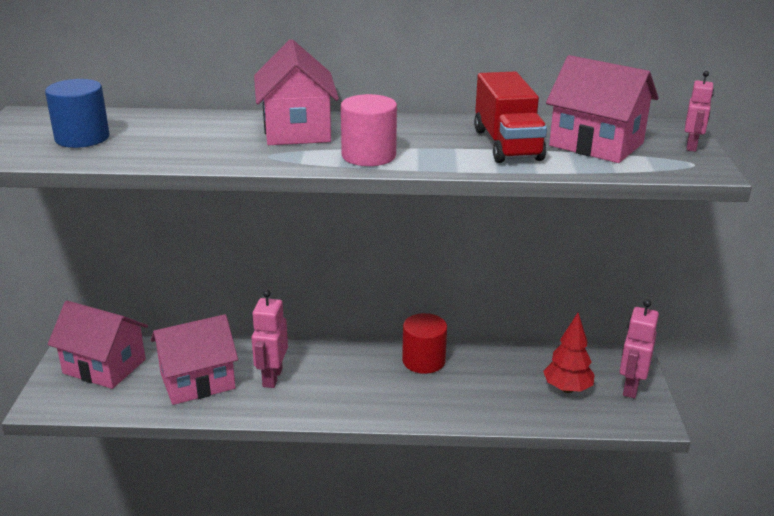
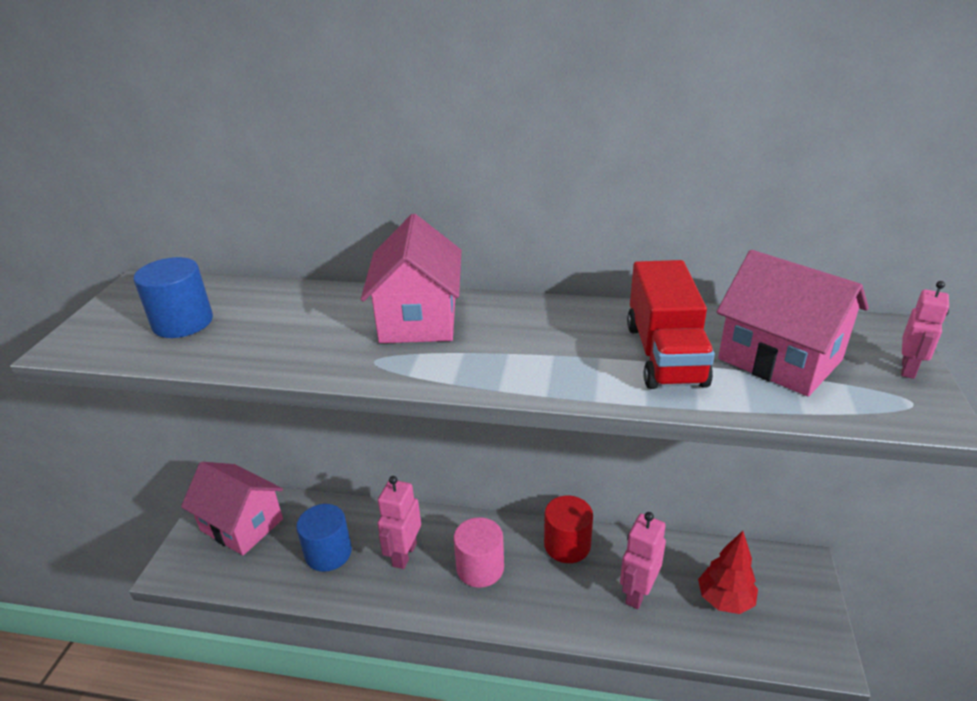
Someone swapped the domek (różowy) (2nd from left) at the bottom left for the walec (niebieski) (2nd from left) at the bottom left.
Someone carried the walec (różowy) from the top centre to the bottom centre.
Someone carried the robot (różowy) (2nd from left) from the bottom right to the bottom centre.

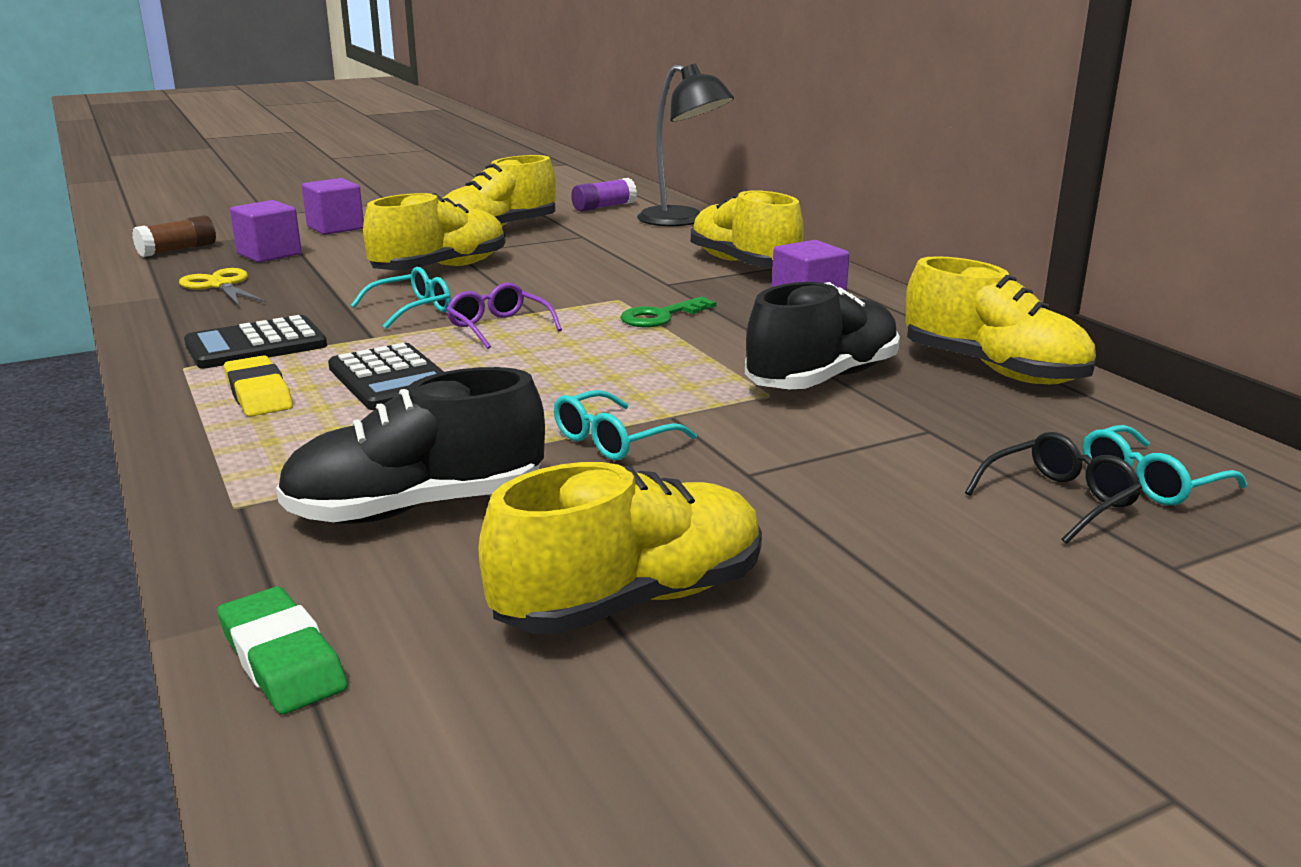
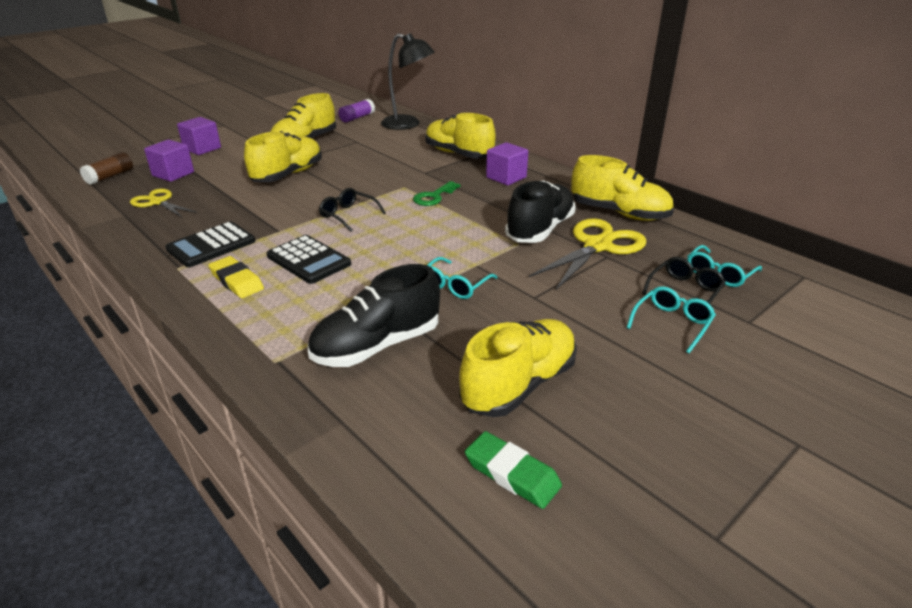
Someone carried the gumka do mazania (zielony) from the bottom left to the bottom centre.
Someone carried the okulary (turkusowy) (1st from left in the first image) from the middle left to the middle right.
Someone repainted the okulary (fioletowy) at the centre, which became the okulary (czarny) (1st from left) at the centre.
Someone put down the nożyczki (żółty) (2nd from left) at the centre.

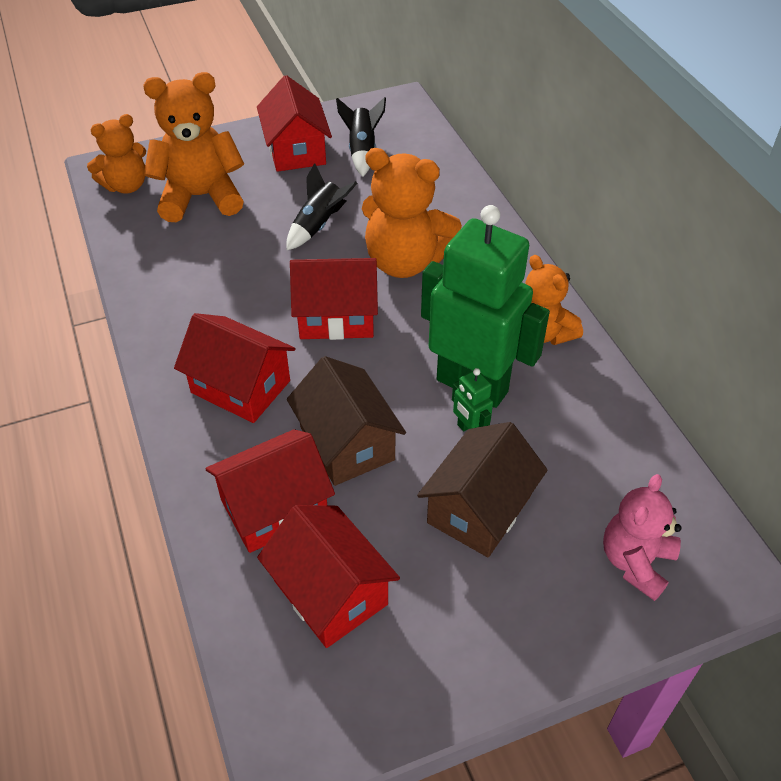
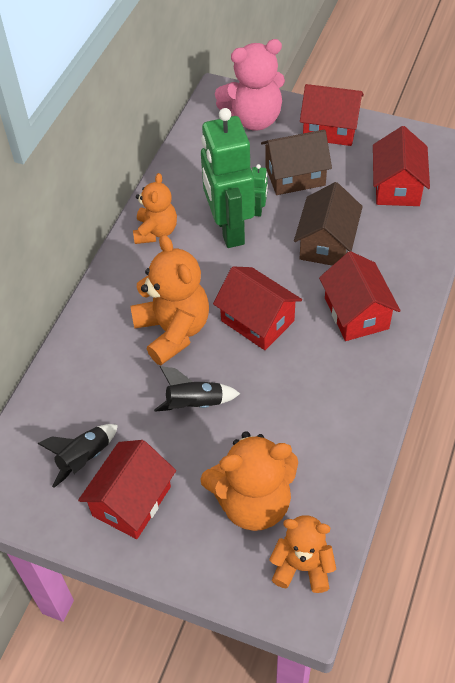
Someone rotated the miś (pomarańczowy) (2nd from left in the first image) at the top left by 45 degrees counterclockwise.
Someone carried the domek (czerwony) (2nd from left in the first image) from the centre to the top right.
Someone scaled the miś (różowy) at the bottom right by 1.56.

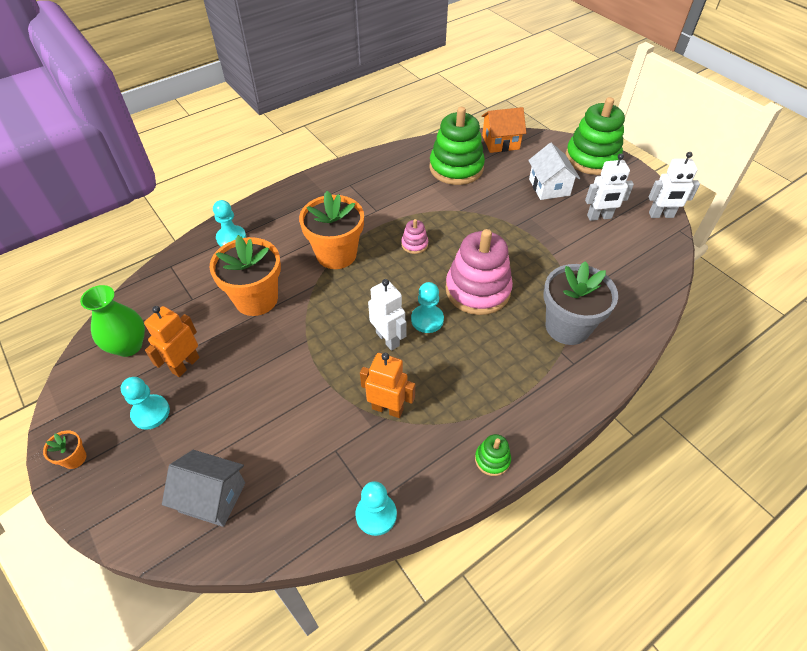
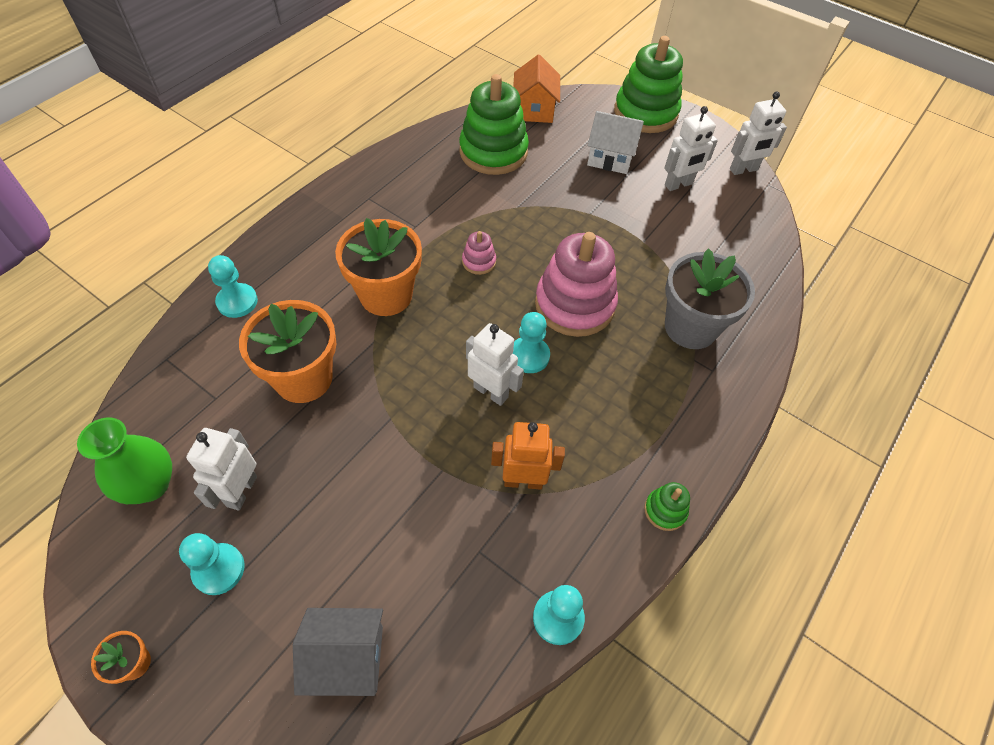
Someone repainted the robot (pomarańczowy) (1st from left) at the middle left, which became the robot (biały) (1st from left) at the middle left.
Someone rotated the domek (pomarańczowy) at the top centre by 60 degrees counterclockwise.
Someone rotated the domek (biały) at the top right by 45 degrees counterclockwise.

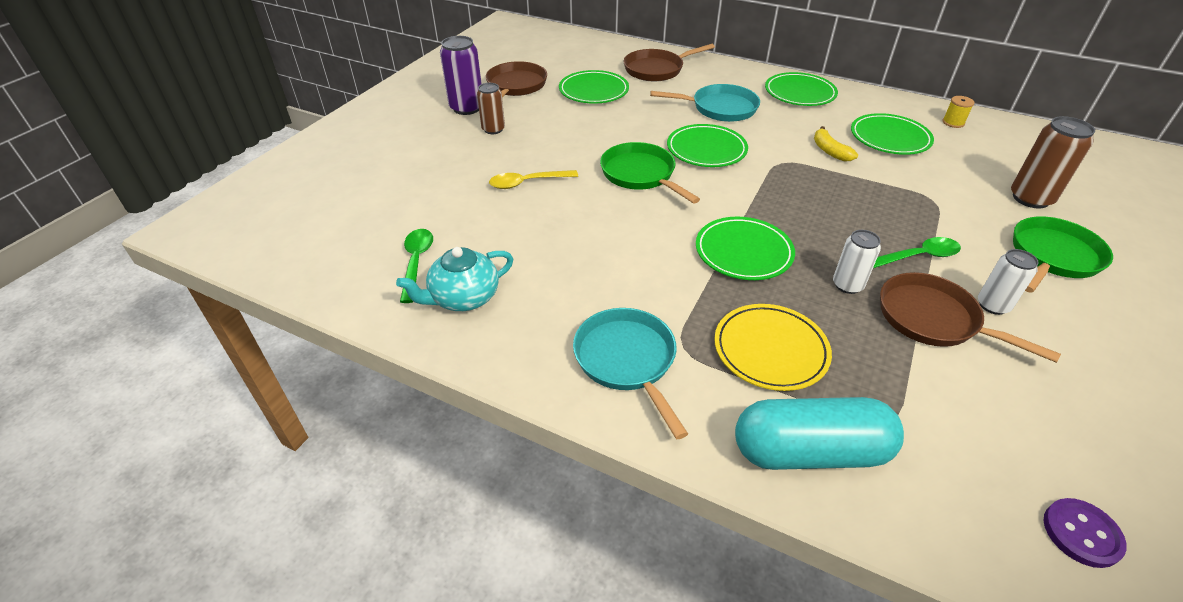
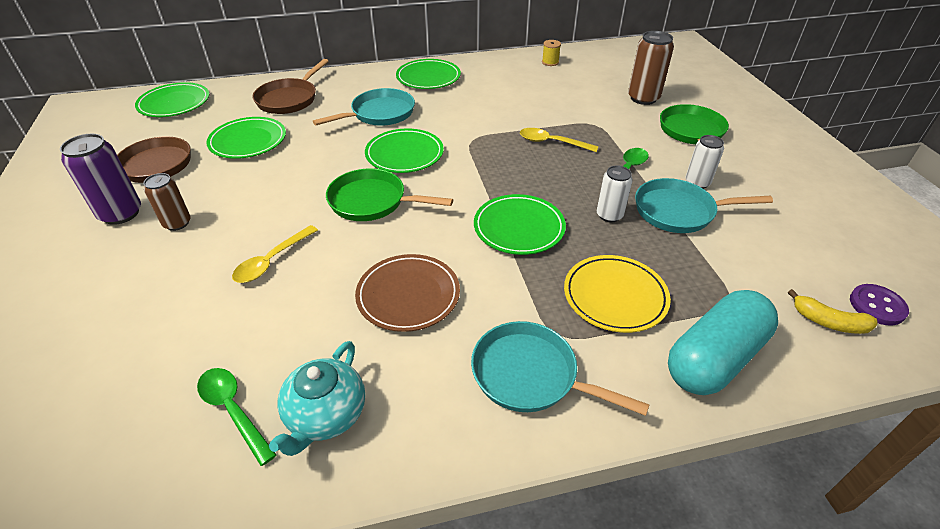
Someone carried the banan (żółty) from the top right to the middle right.
Someone carried the talerz (zielony) (5th from left in the first image) from the top right to the top left.
Someone repainted the patelnia (brązowy) (3rd from left) at the middle right, which became the patelnia (turkusowy) (3rd from left) at the middle right.
Someone put down the talerz (brązowy) at the centre.
Someone put down the łyżka (żółty) (2nd from left) at the top centre.

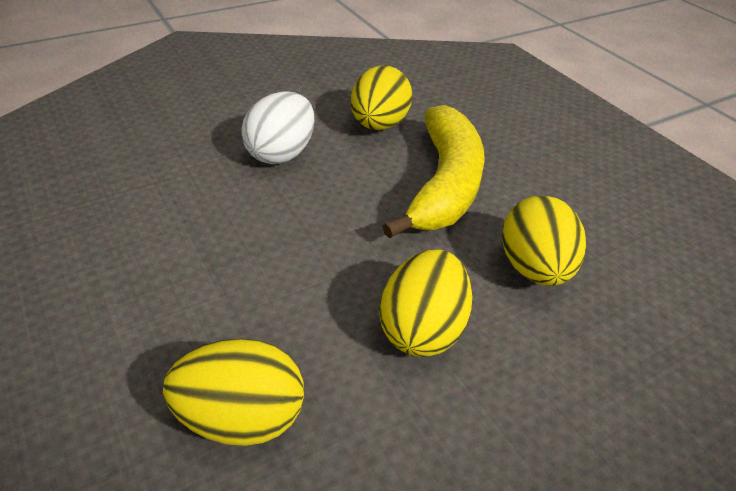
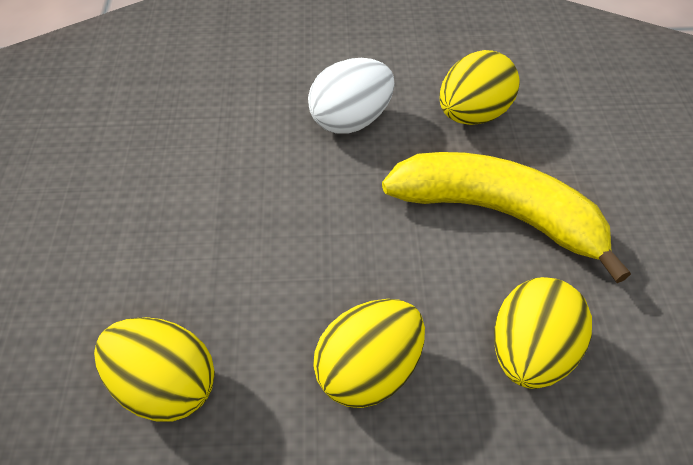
Someone rotated the banan (żółty) at the centre by 105 degrees counterclockwise.

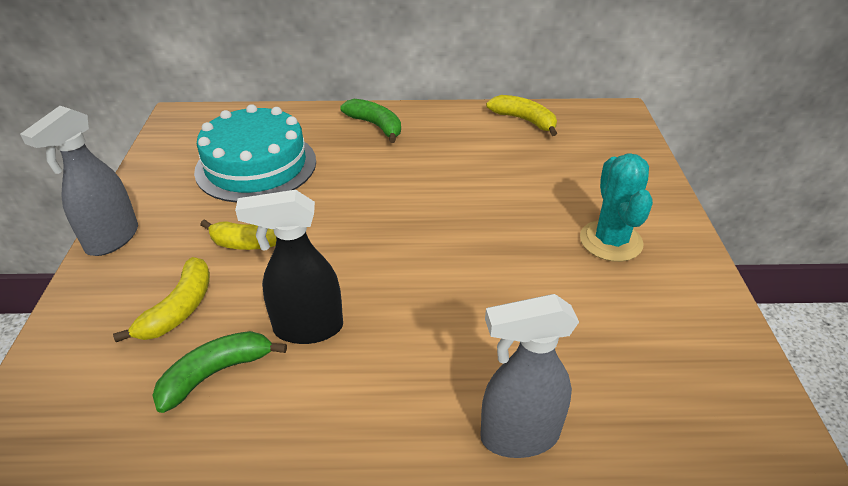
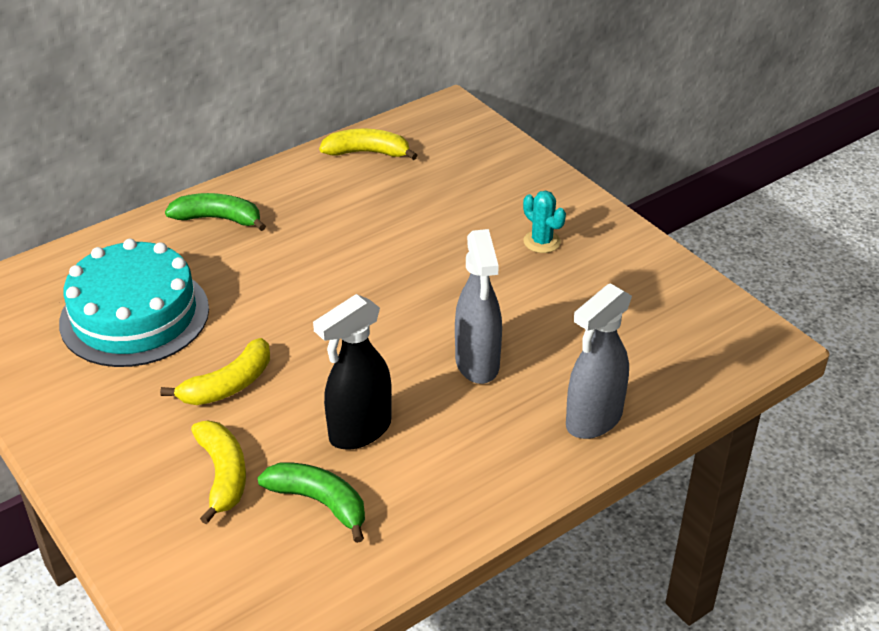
Someone carried the spryskiwacz (szary) (1st from left) from the middle left to the centre.
Someone rotated the banan (zielony) (1st from left in the first image) at the bottom left by 105 degrees clockwise.
Someone scaled the kaktus (turkusowy) at the middle right by 0.60.

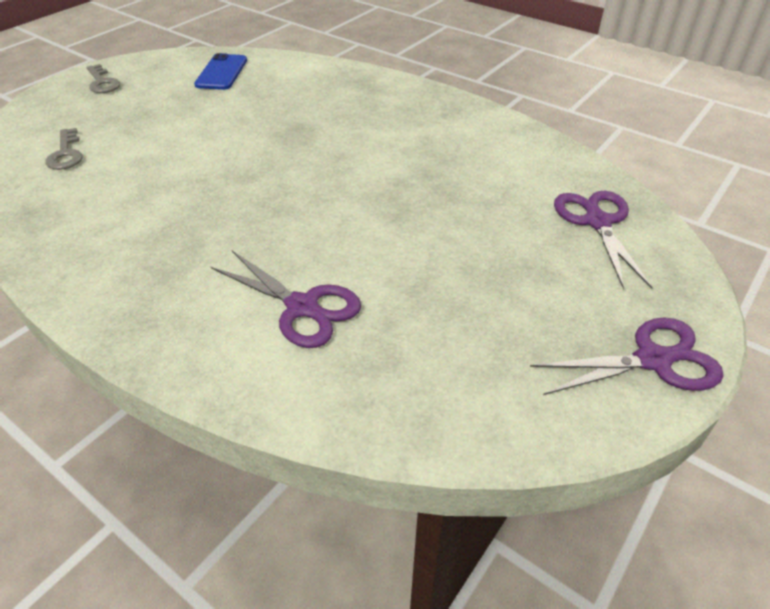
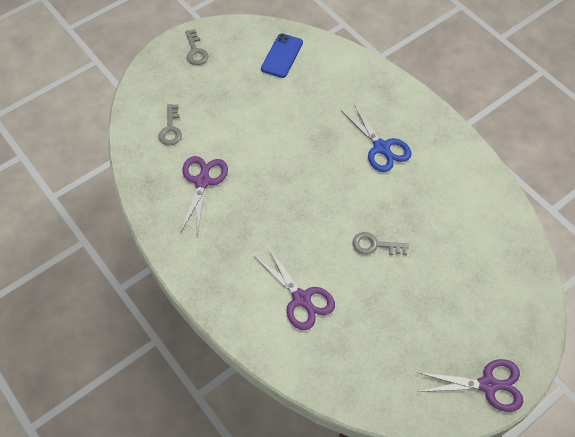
Someone carried the nożyczki (fioletowy) (2nd from left in the first image) from the middle right to the centre.
Someone put down the nożyczki (niebieski) at the top centre.
Someone put down the klucz (szary) (3rd from left) at the centre.

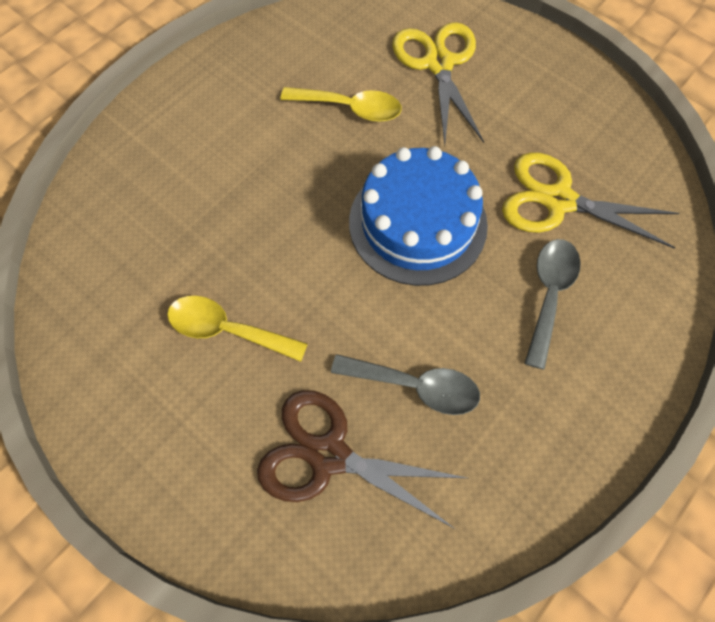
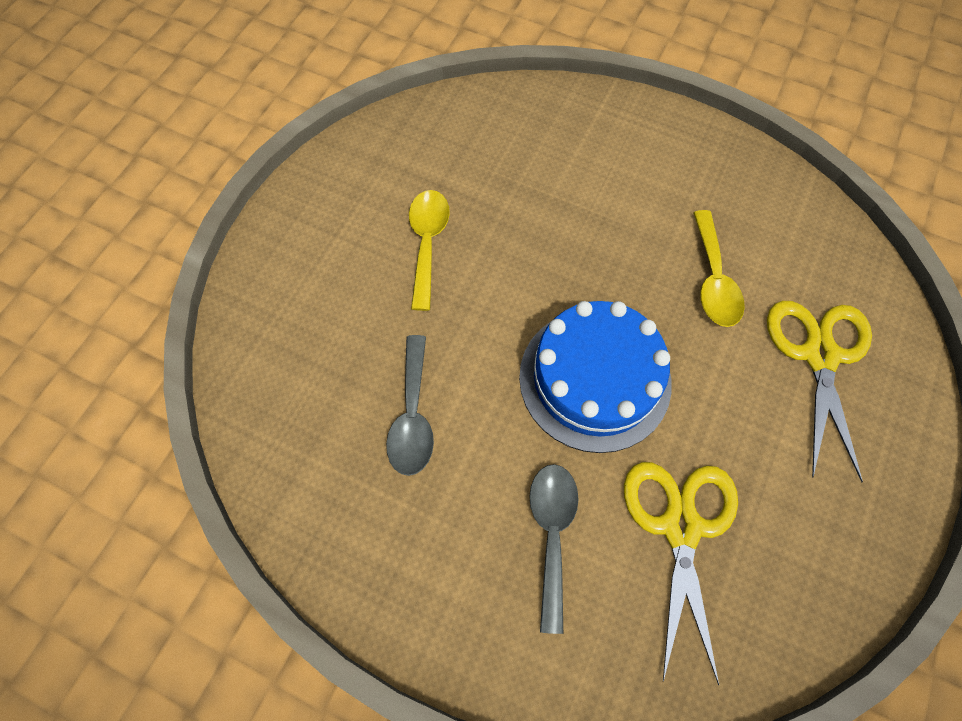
Someone took away the nożyczki (brązowy) at the bottom centre.
Someone rotated the nożyczki (żółty) (1st from left in the first image) at the top centre by 60 degrees counterclockwise.
Someone rotated the łyżka (szary) (2nd from left) at the middle right by 90 degrees counterclockwise.

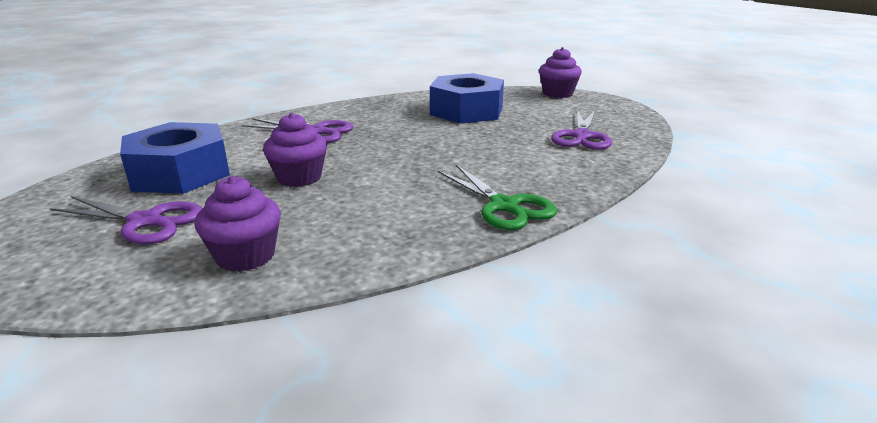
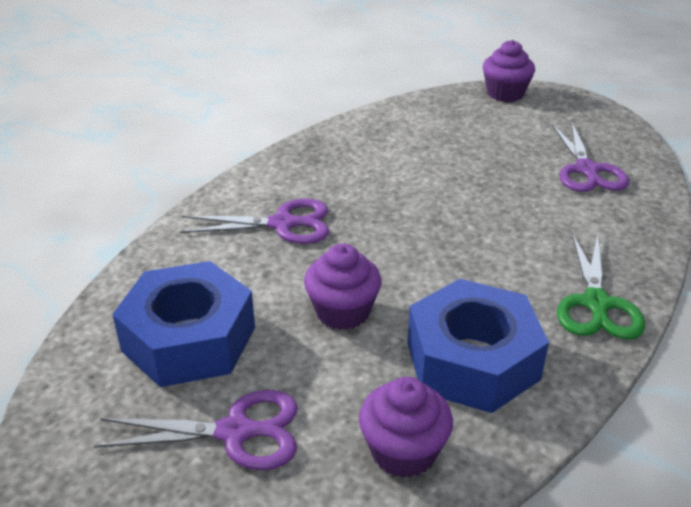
Someone carried the nakrętka (niebieski) (2nd from left) from the top centre to the bottom right.
Someone rotated the nożyczki (zielony) at the centre by 60 degrees clockwise.

